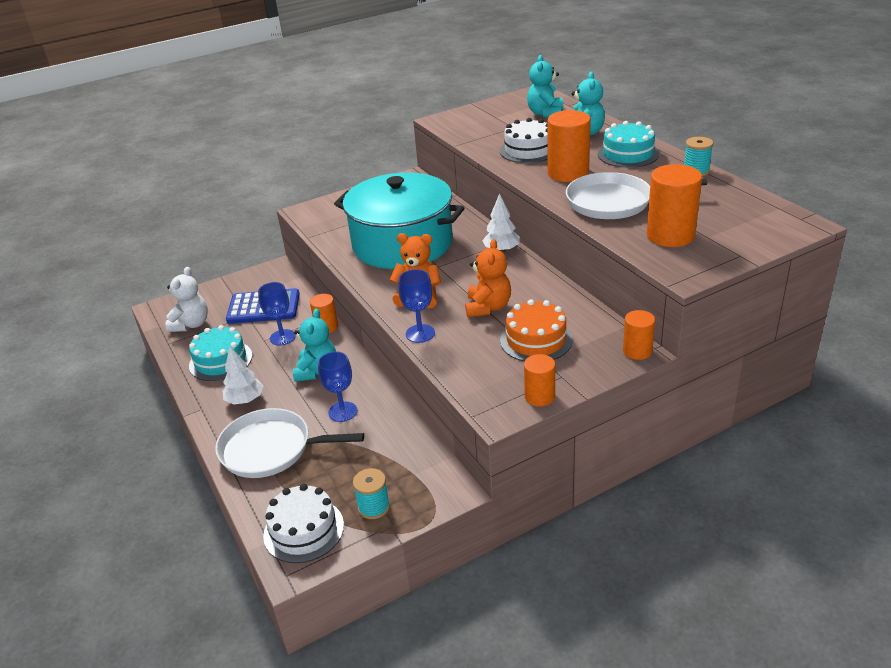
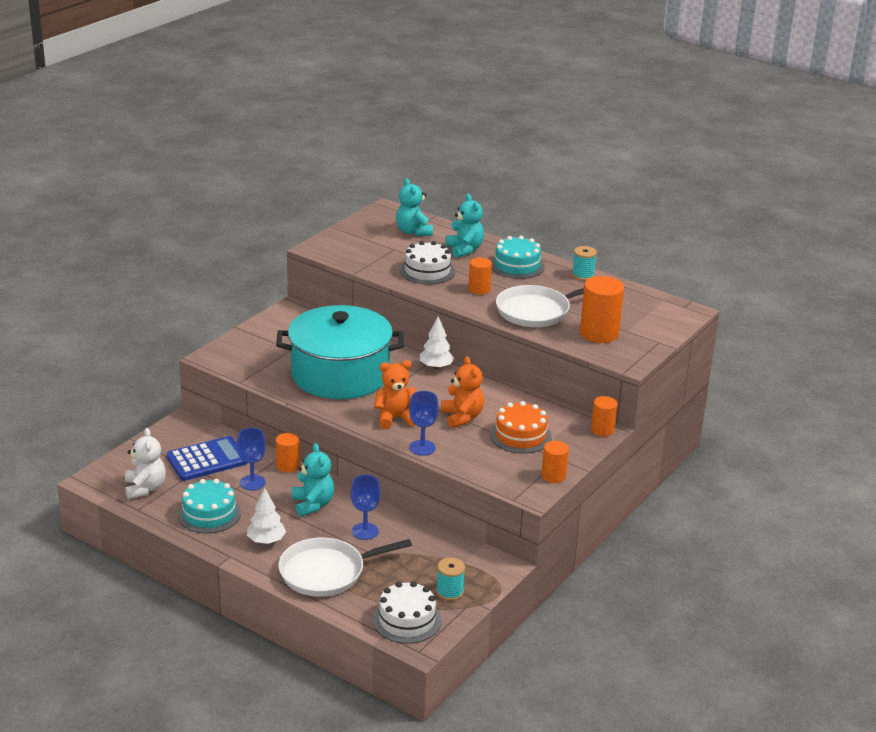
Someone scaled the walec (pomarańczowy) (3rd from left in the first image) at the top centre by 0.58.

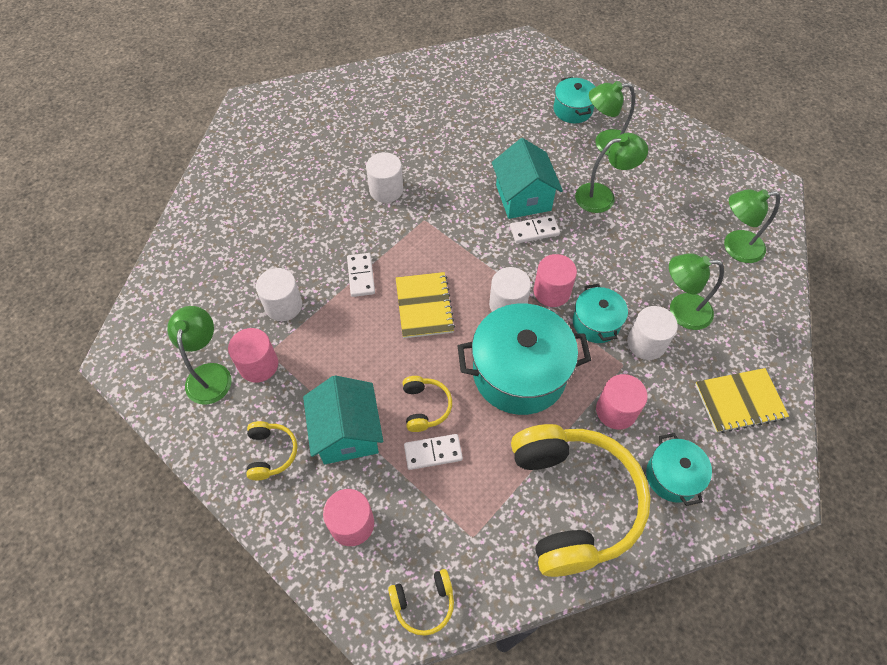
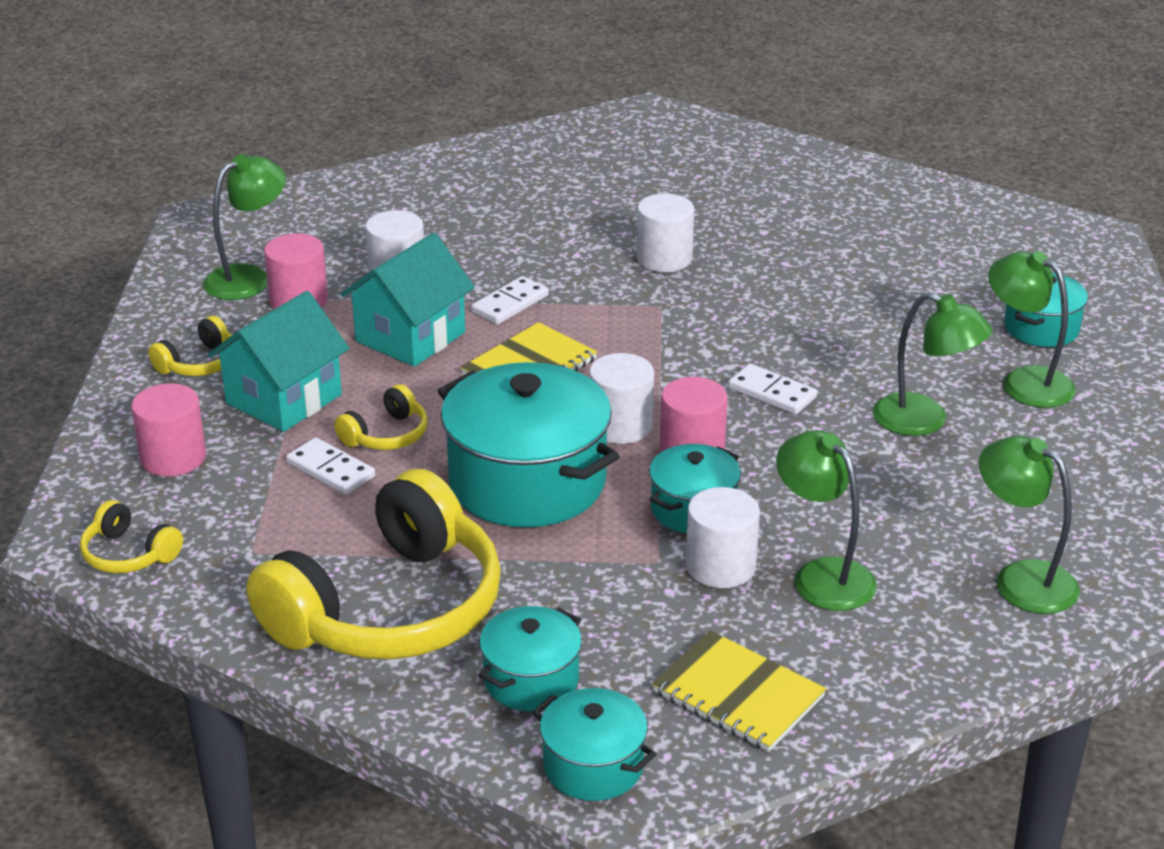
Someone carried the domek (turkusowy) (2nd from left) from the top centre to the centre.
Someone took away the walec (różowy) (4th from left) at the middle right.
Someone put down the garnek (turkusowy) (3rd from left) at the bottom centre.

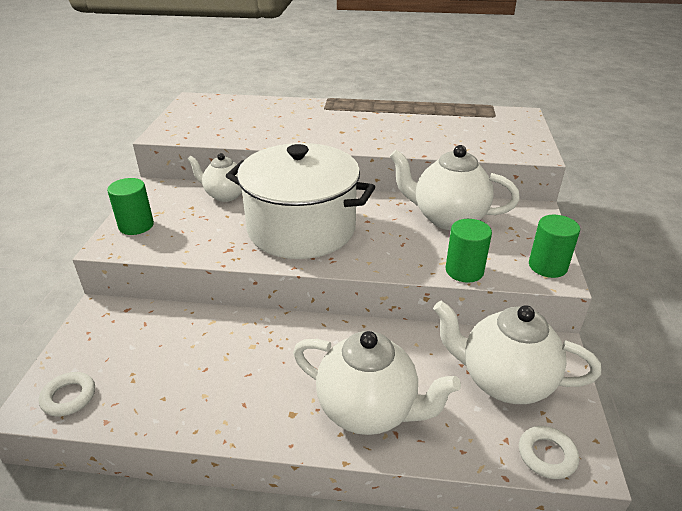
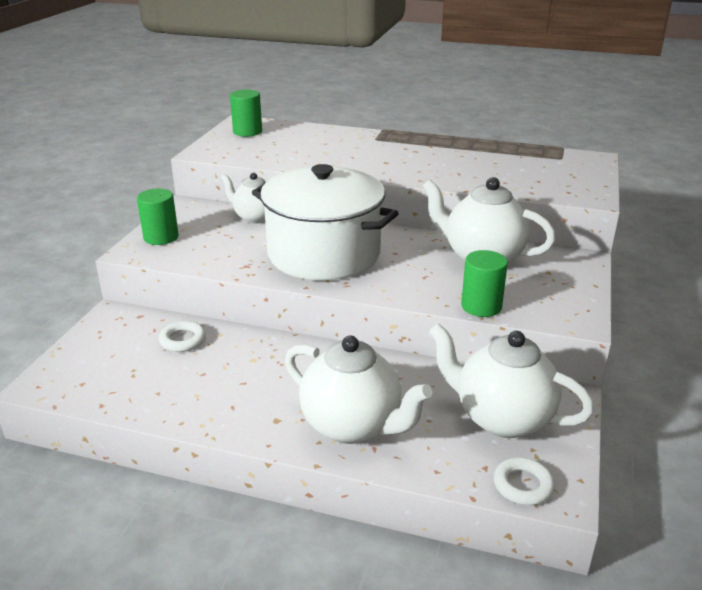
Someone carried the pierścień (biały) (1st from left) from the bottom left to the middle left.
Someone carried the walec (zielony) (3rd from left in the first image) from the middle right to the top centre.

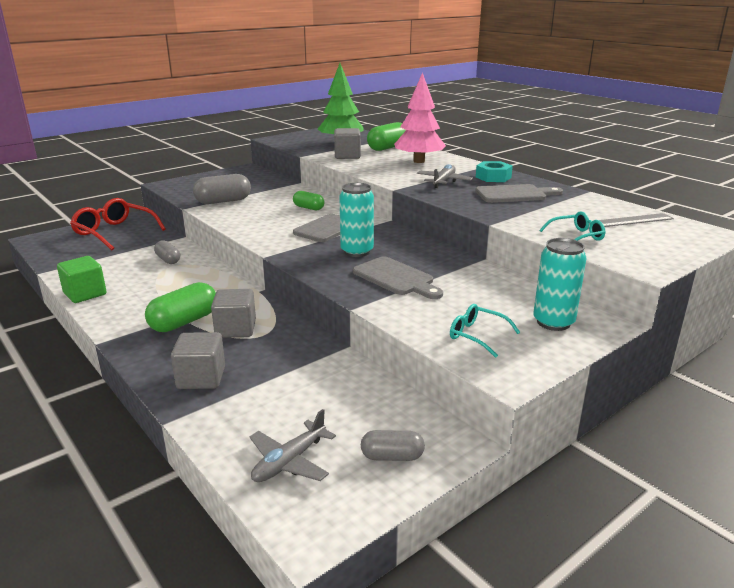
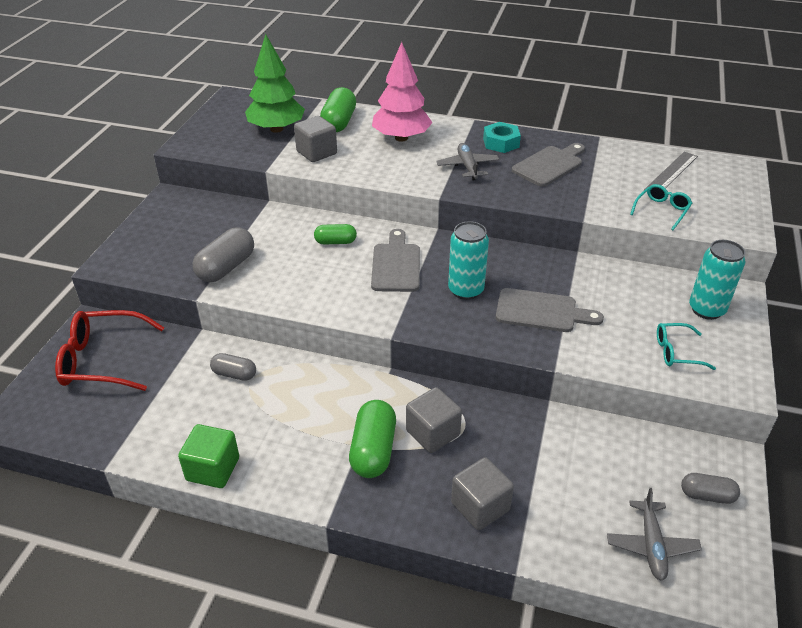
Someone rotated the kapsułka (szary) (3rd from left) at the bottom centre by 45 degrees clockwise.

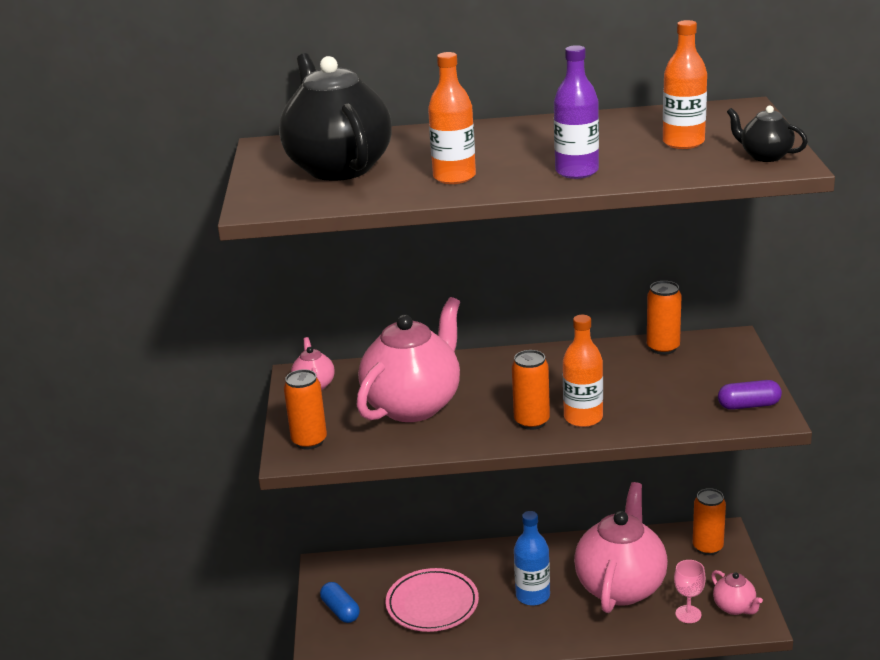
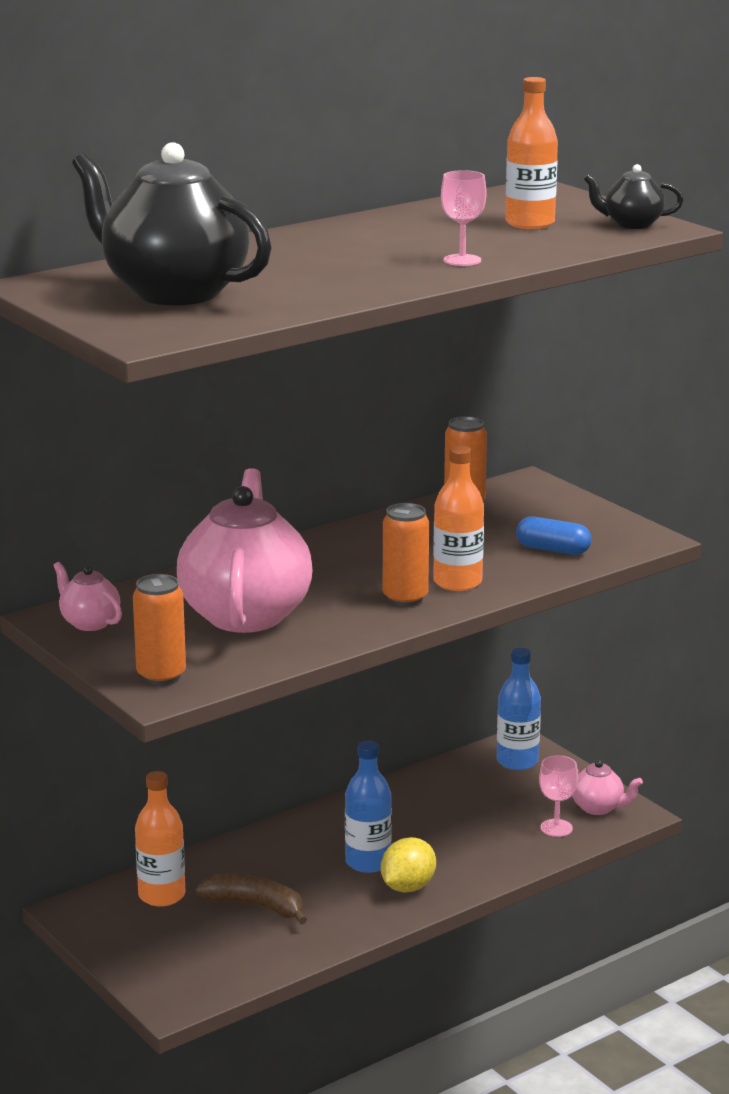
Someone carried the kapsułka (niebieski) from the bottom centre to the middle right.
Someone swapped the talerz (różowy) at the bottom centre for the banan (brązowy) at the bottom centre.
Someone carried the butelka (pomarańczowy) (1st from left) from the top centre to the bottom left.
Someone swapped the butelka (fioletowy) at the top centre for the kielich (różowy) (1st from left) at the top centre.
Someone took away the imbryk (różowy) (3rd from left) at the bottom right.
Someone swapped the puszka (pomarańczowy) (4th from left) at the bottom right for the butelka (niebieski) (2nd from left) at the middle right.
Someone took away the kapsułka (fioletowy) at the middle right.
Someone put down the cytryna (żółty) at the bottom centre.

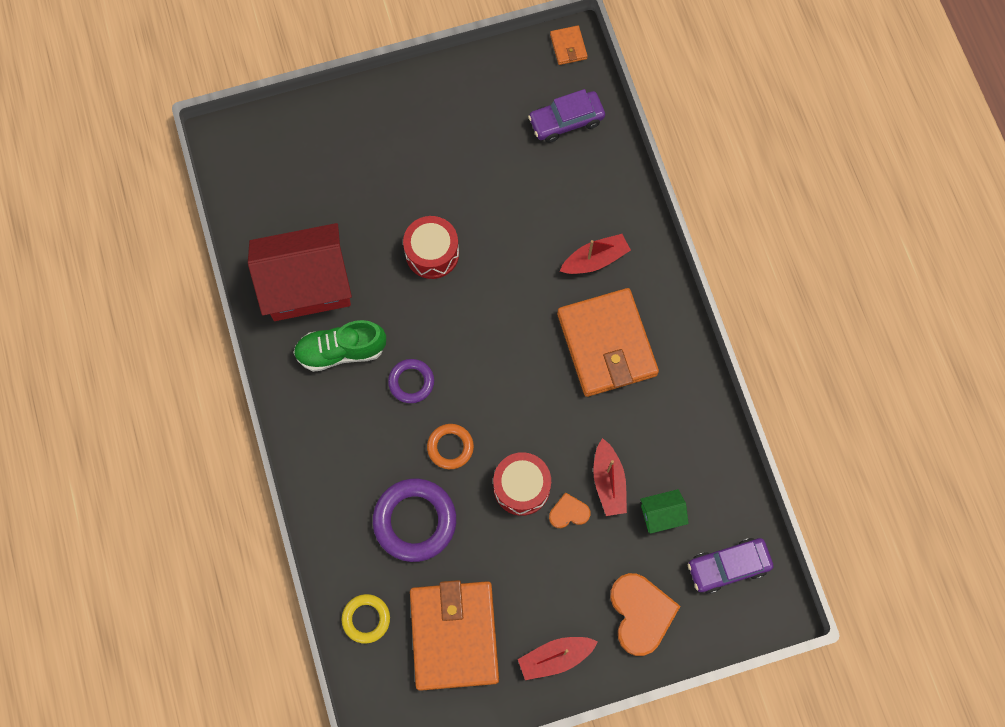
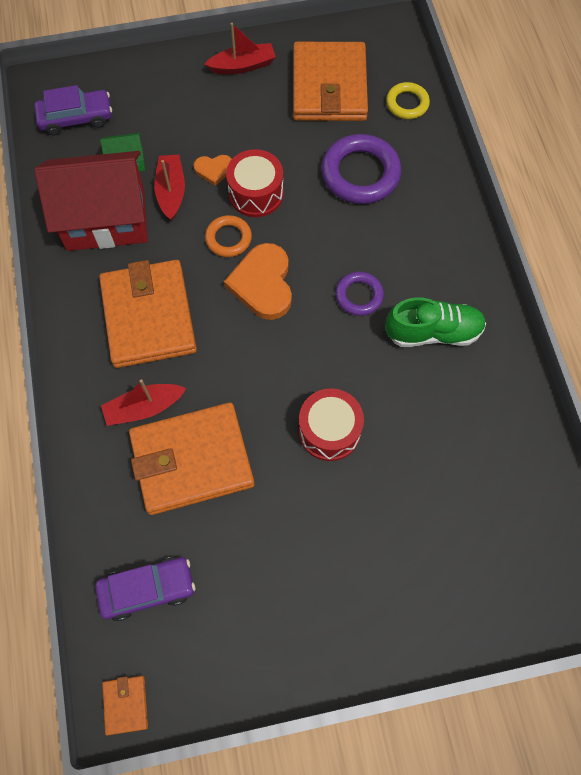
Someone carried the domek (czerwony) from the middle left to the top left.
Someone carried the pierścień (pomarańczowy) from the centre to the top centre.
Someone carried the serce (pomarańczowy) (2nd from left) from the bottom centre to the centre.
Someone put down the portfel (pomarańczowy) (3rd from left) at the middle left.

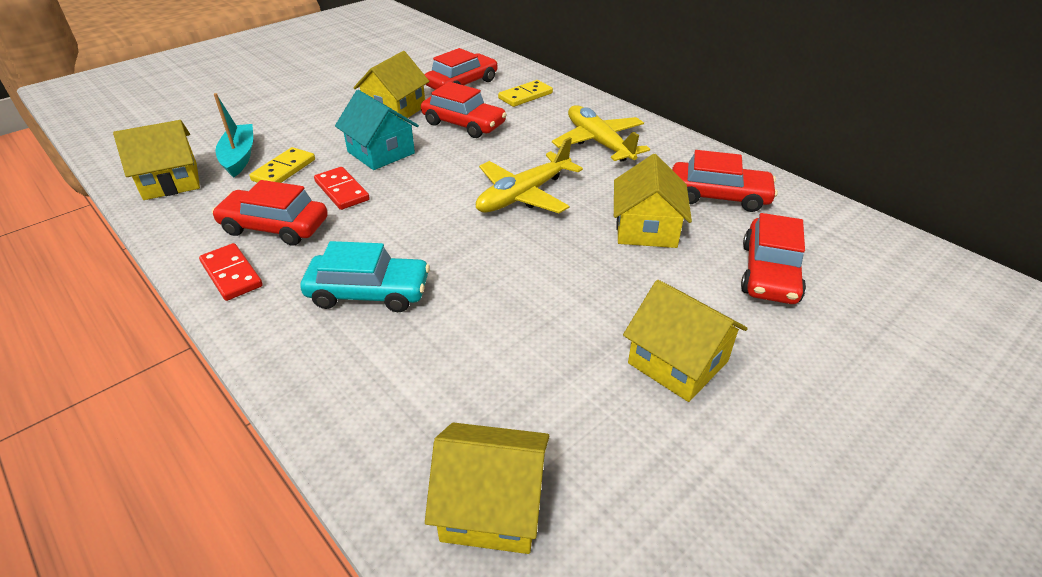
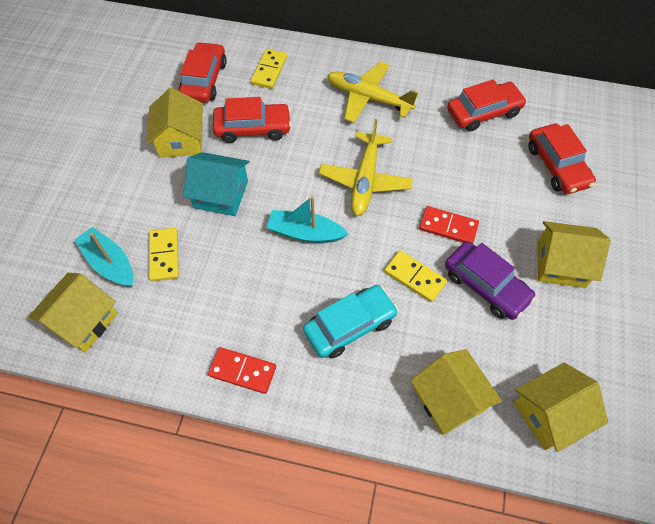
Someone took away the samochód (czerwony) (1st from left) at the middle left.
Someone carried the kostka domina (czerwony) (2nd from left) from the top left to the middle right.
Someone carried the domek (żółty) (4th from left in the first image) from the centre to the bottom right.
Someone put down the łódka (turkusowy) (2nd from left) at the centre.
Someone put down the kostka domina (żółty) (3rd from left) at the centre.
Someone put down the samochód (fioletowy) at the middle right.

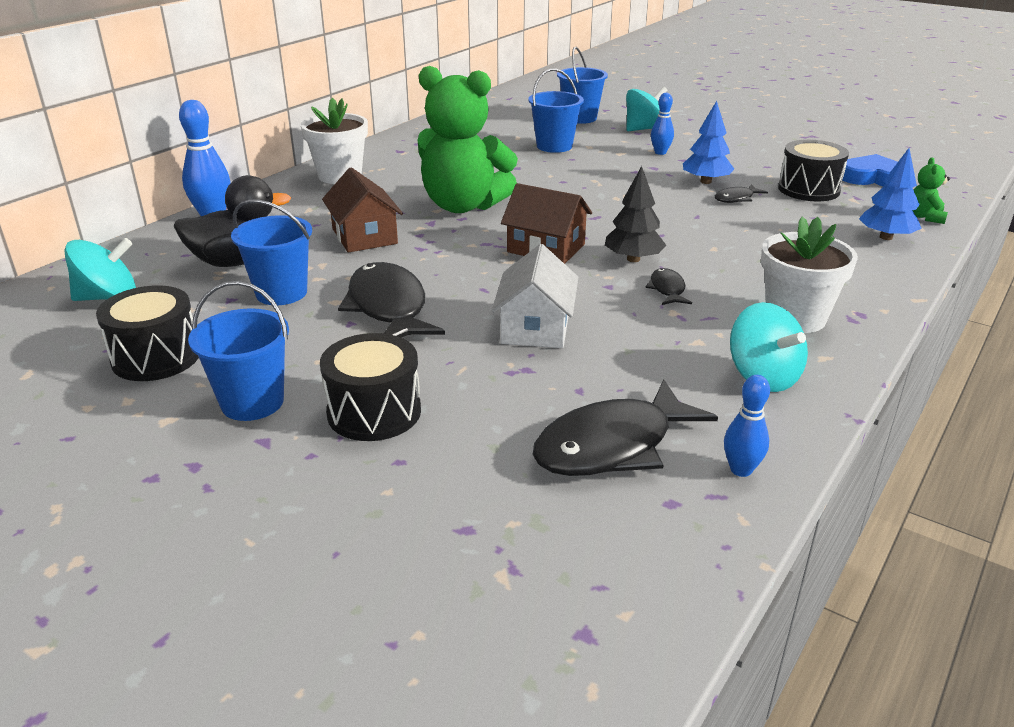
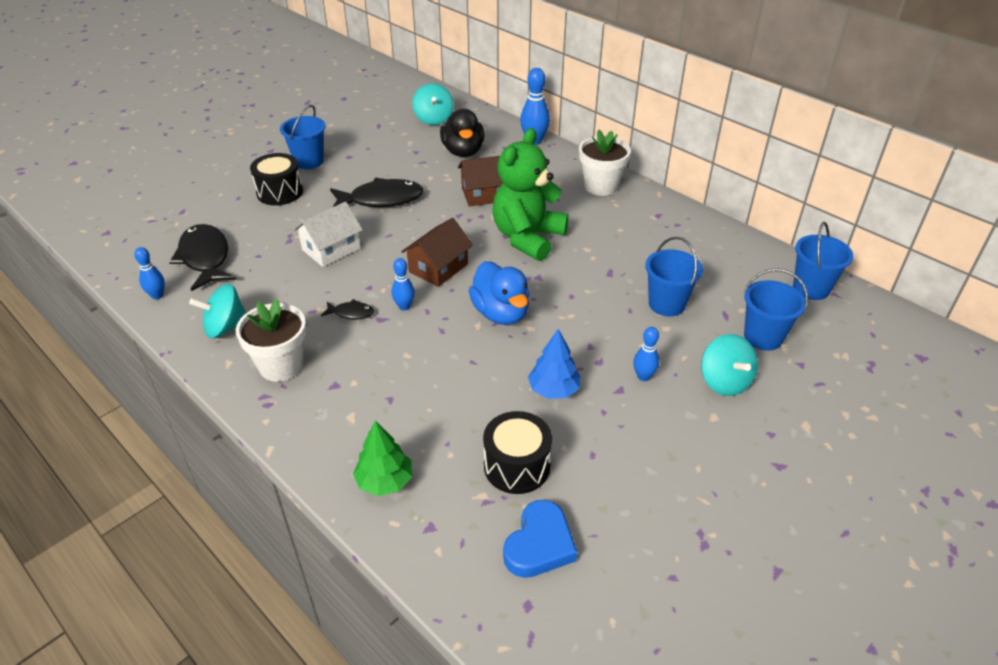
Someone took away the bęben (czarny) (1st from left) at the middle left.
Someone carried the wiadro (niebieski) (2nd from left in the first image) from the middle left to the middle right.
Someone rotated the domek (biały) at the centre by 60 degrees counterclockwise.
Someone swapped the drzewko (czarny) at the top centre for the kręgiel (niebieski) (2nd from left) at the centre.
Someone took away the ryba (czarny) (4th from left) at the top right.
Someone repainted the drzewko (niebieski) (2nd from left) at the top right, which became the drzewko (zielony) at the bottom centre.
Someone took away the miś (zielony) (2nd from left) at the top right.
Someone put down the kaczka (niebieski) at the centre.

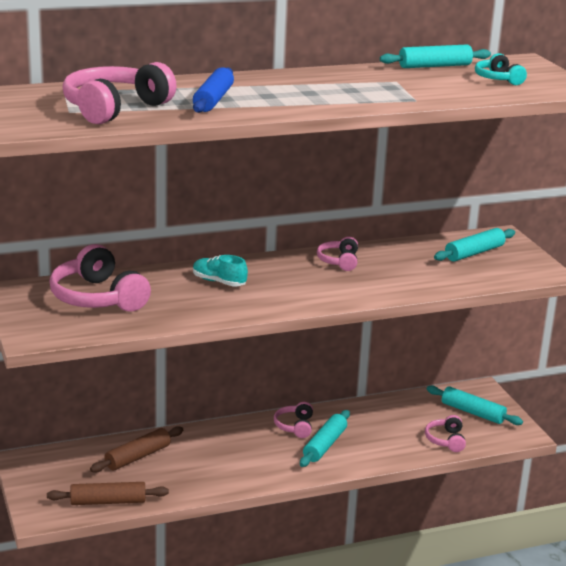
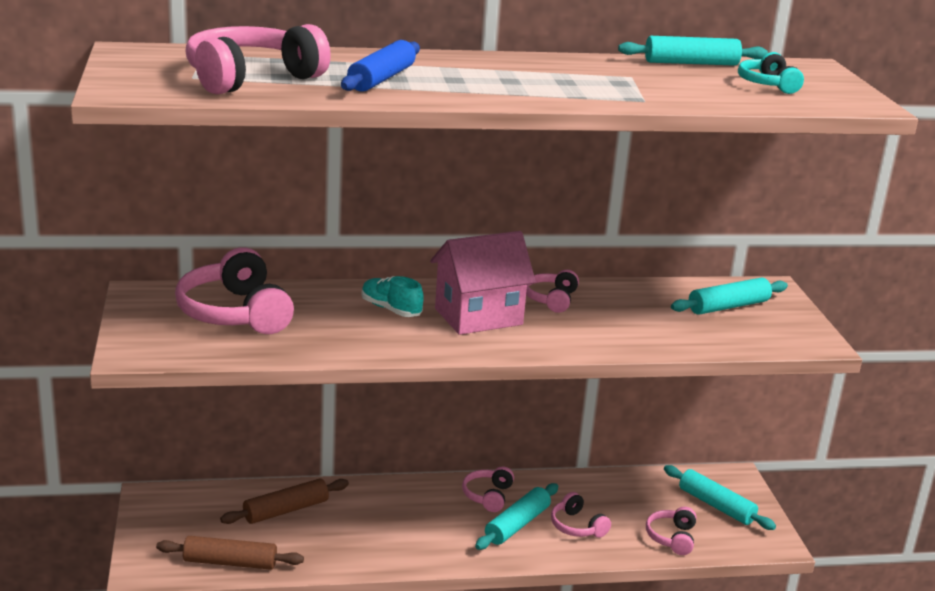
Someone put down the domek (różowy) at the centre.
Someone put down the słuchawki (różowy) (5th from left) at the bottom centre.

